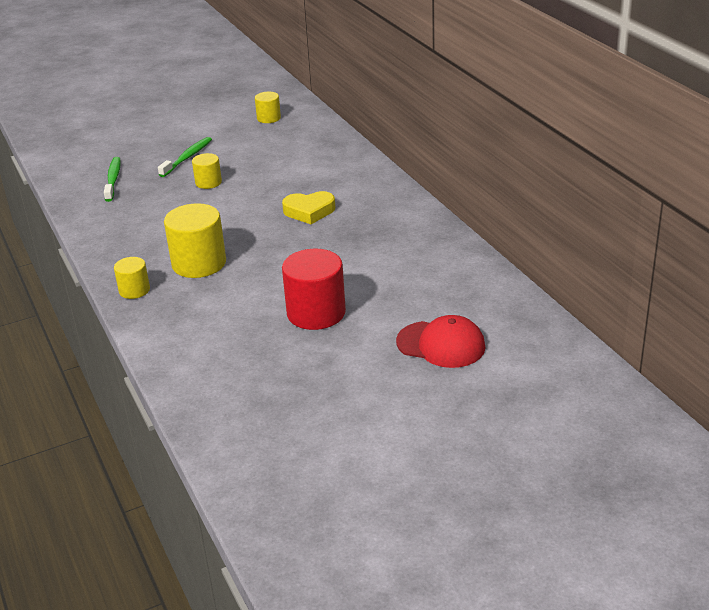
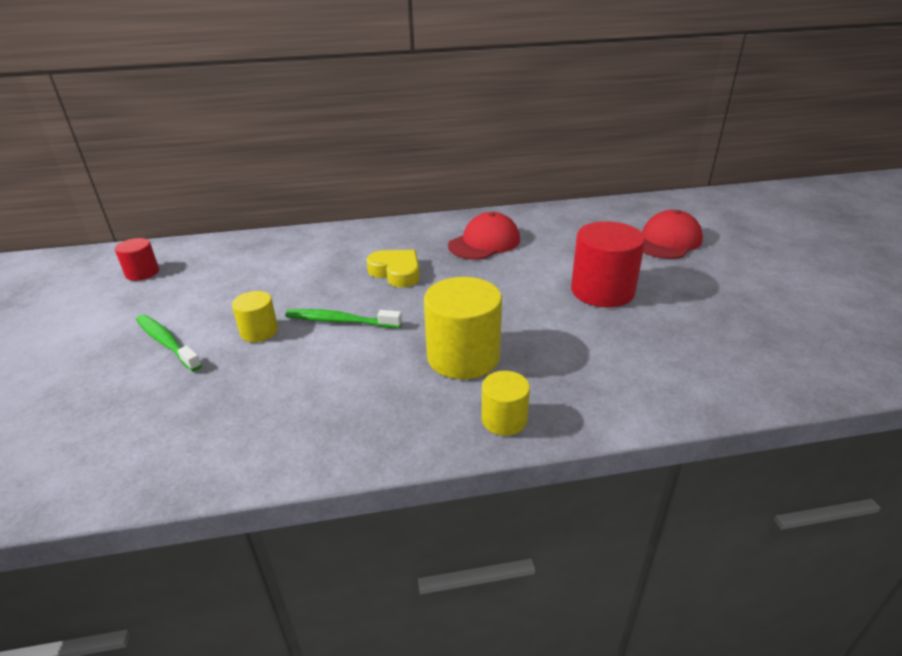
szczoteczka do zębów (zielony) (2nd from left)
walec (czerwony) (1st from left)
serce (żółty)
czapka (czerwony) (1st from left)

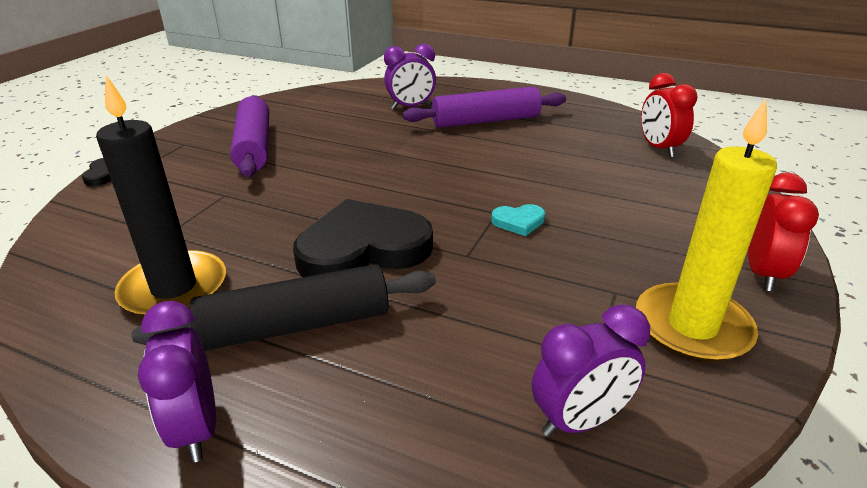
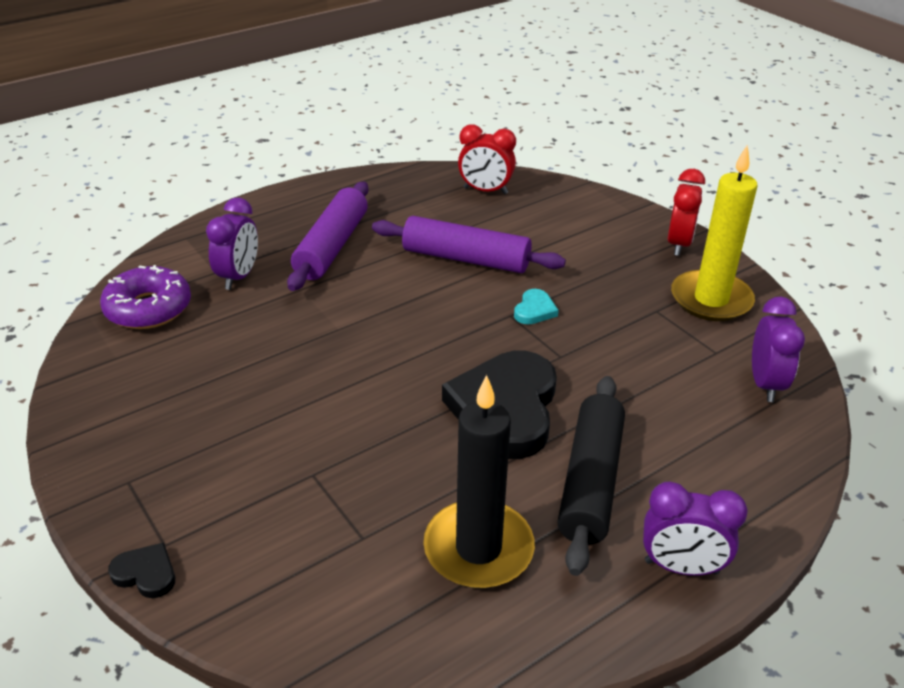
wałek do ciasta (fioletowy) (2nd from left)
budzik (czerwony) (2nd from left)
donut (fioletowy)

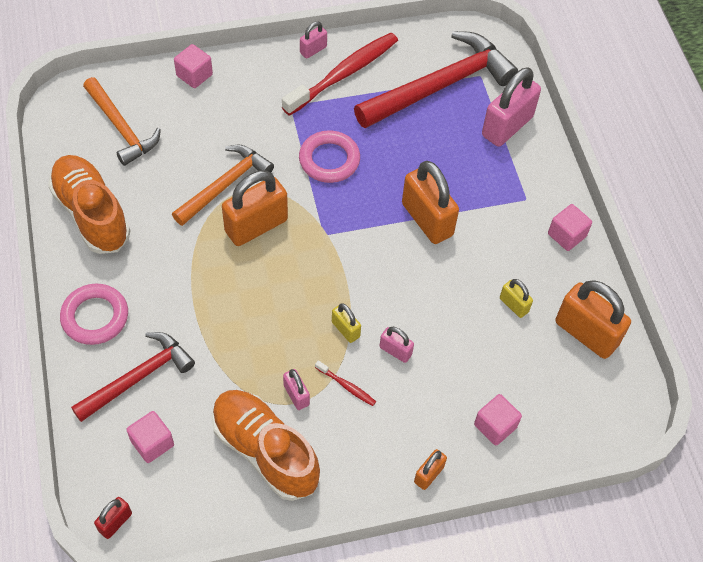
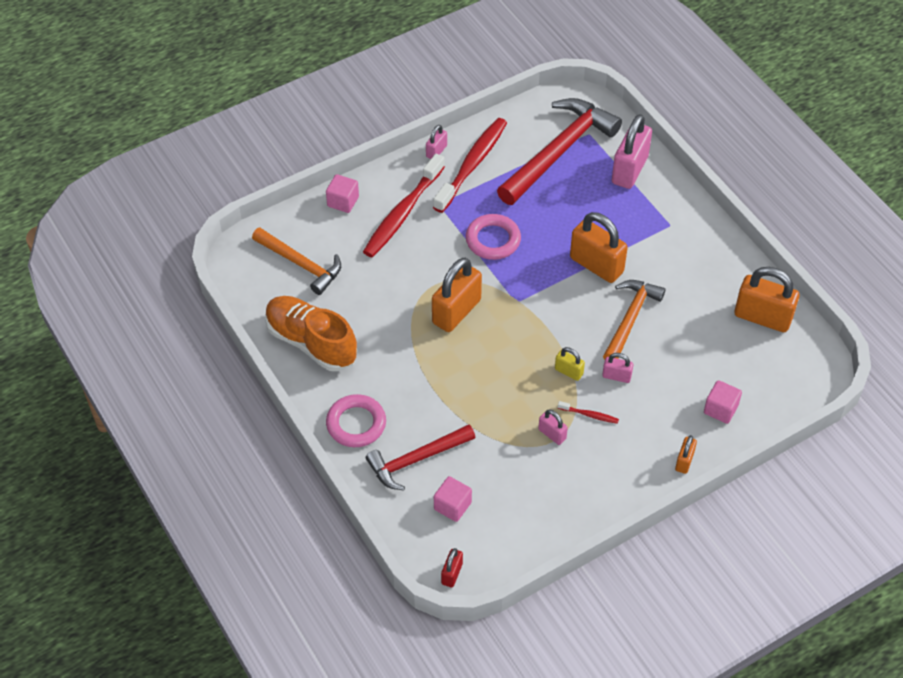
młotek (czerwony) (1st from left)
młotek (pomarańczowy) (2nd from left)
but (pomarańczowy) (2nd from left in the first image)
kłódka (żółty) (2nd from left in the first image)
sześcian (różowy) (4th from left in the first image)
szczoteczka do zębów (czerwony) (1st from left)

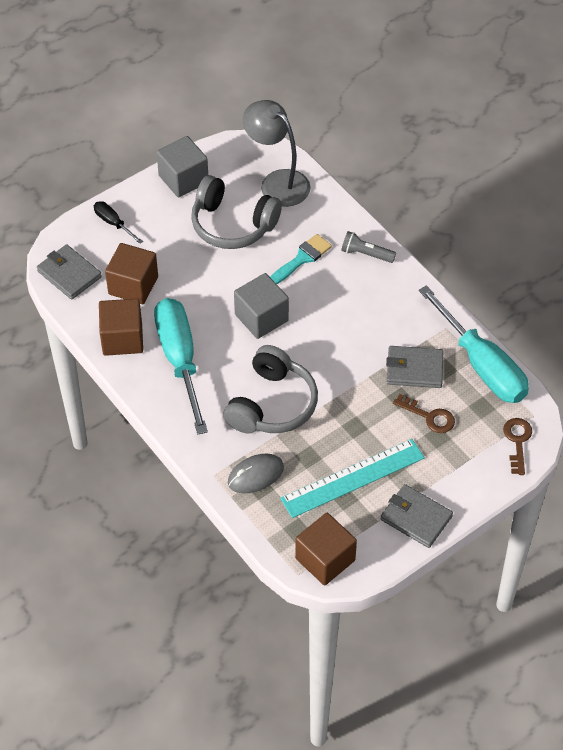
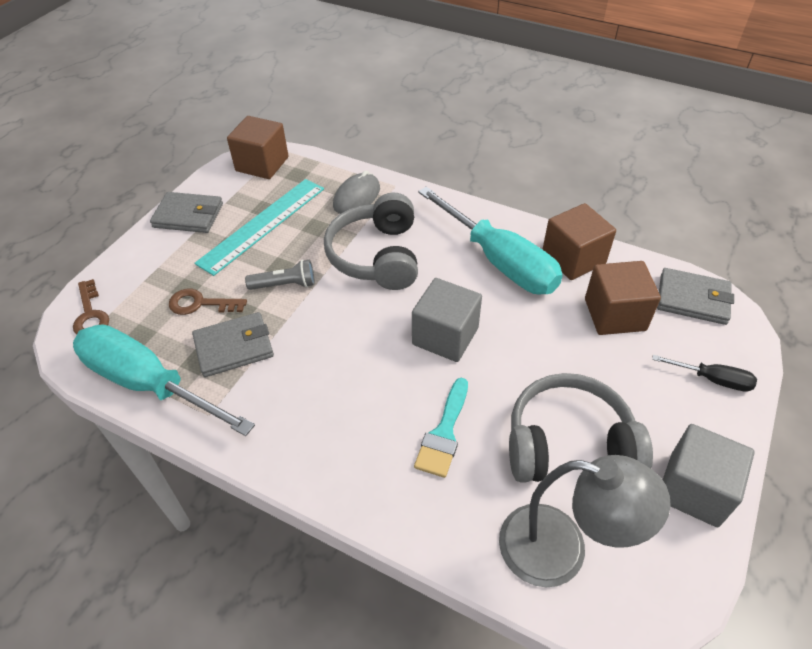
latarka (szary)

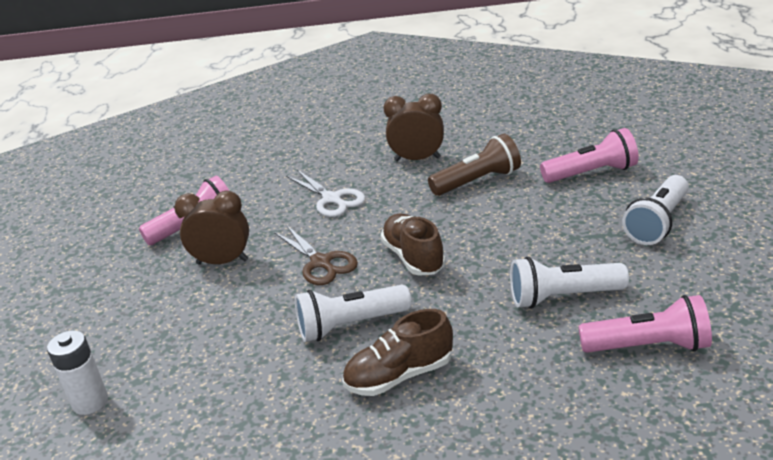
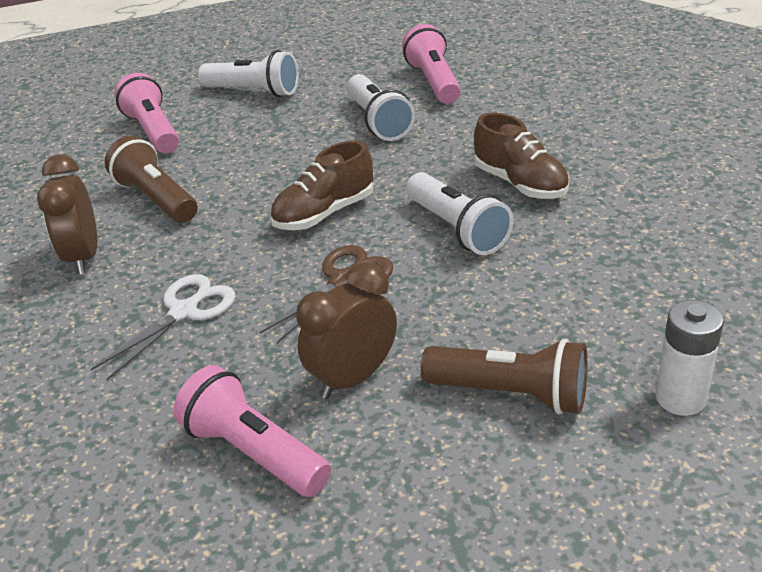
budzik (brązowy) (2nd from left)
latarka (brązowy) (2nd from left)

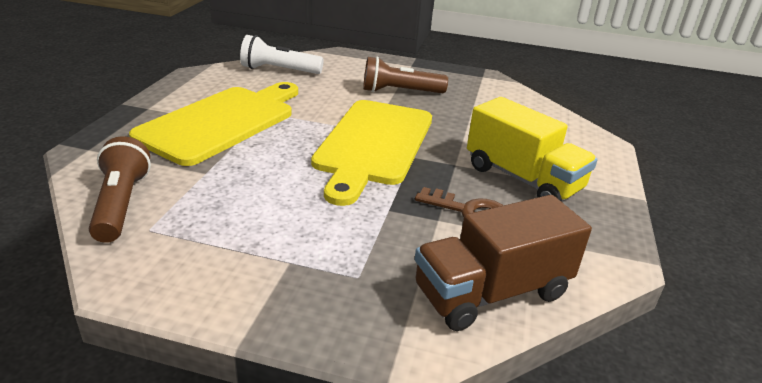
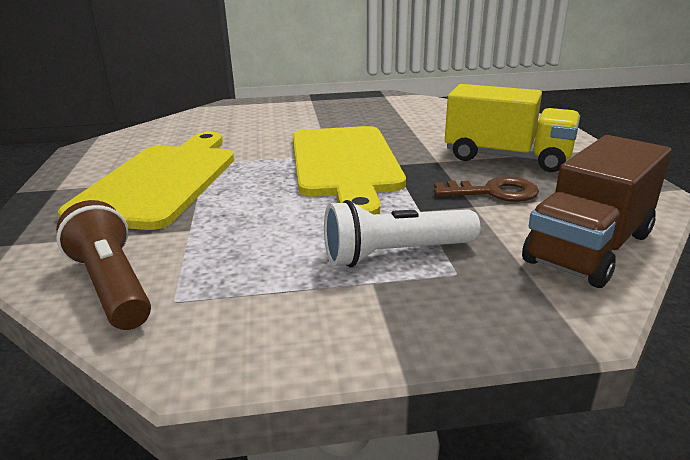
latarka (biały)
latarka (brązowy) (2nd from left in the first image)

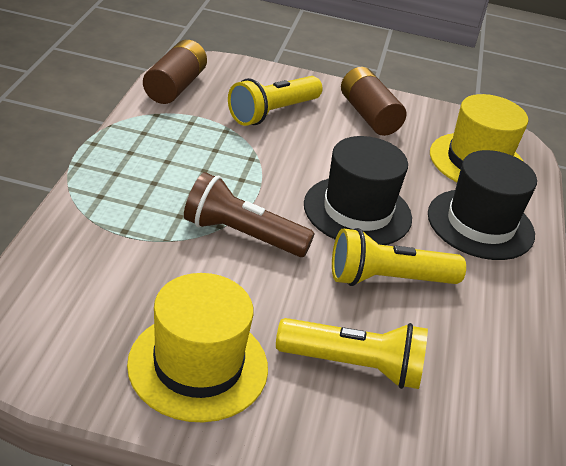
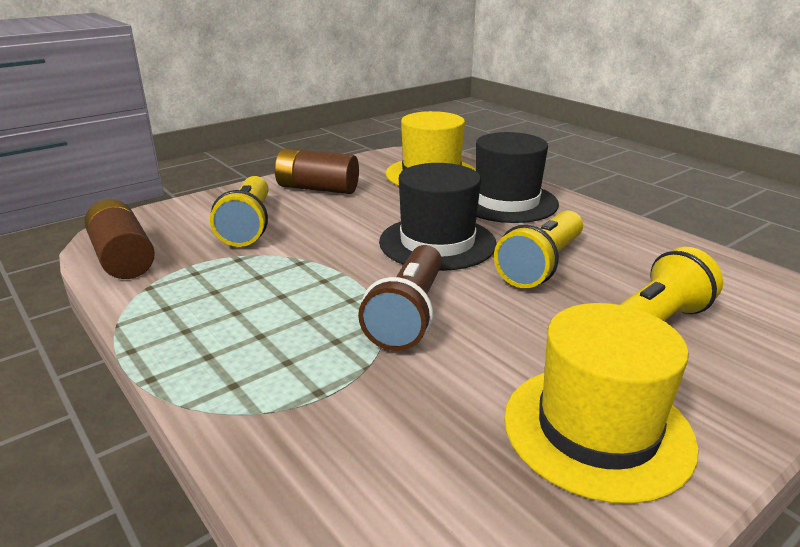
latarka (brązowy)

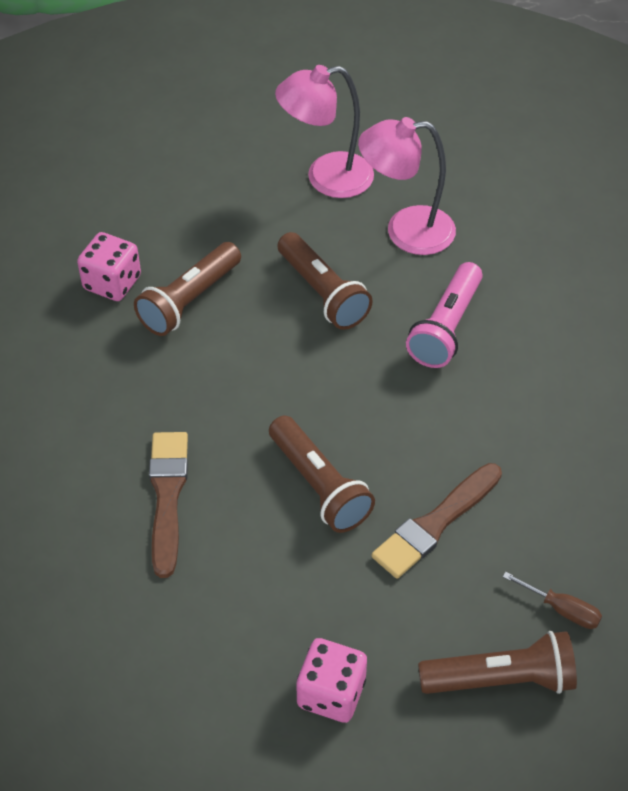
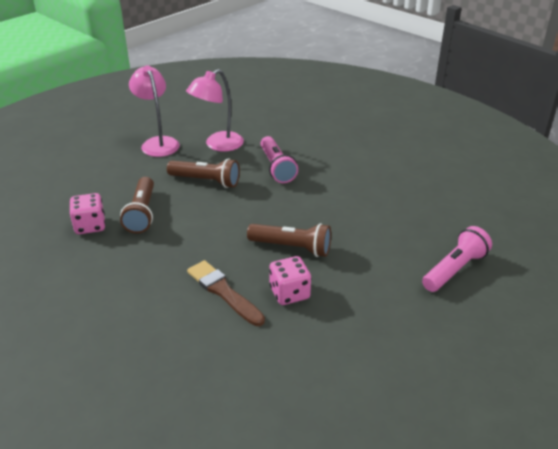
lampka (różowy) (1st from left)
kostka do gry (różowy) (2nd from left)
pędzel (brązowy) (2nd from left in the first image)
latarka (różowy) (2nd from left)
śrubokręt (brązowy)

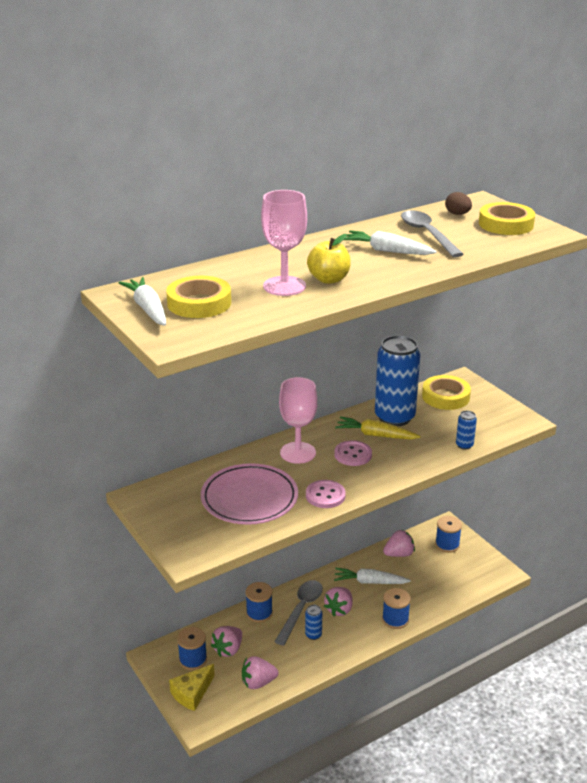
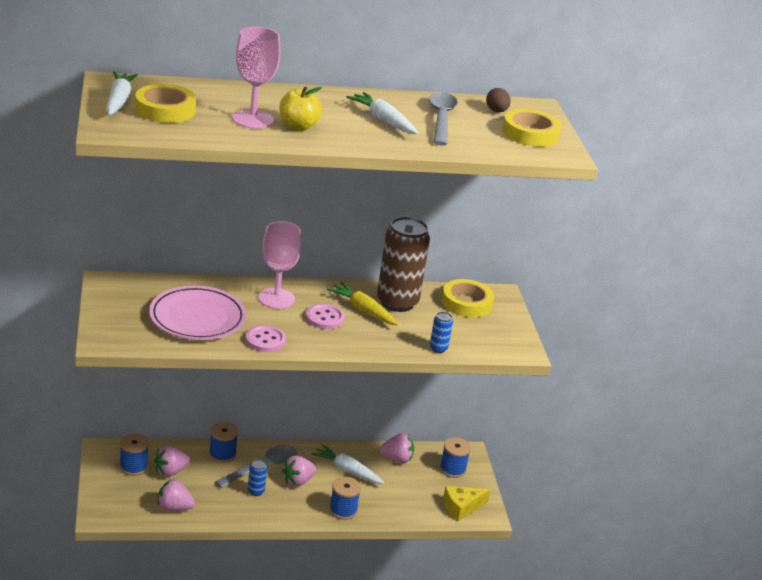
ser (żółty)
puszka (brązowy)

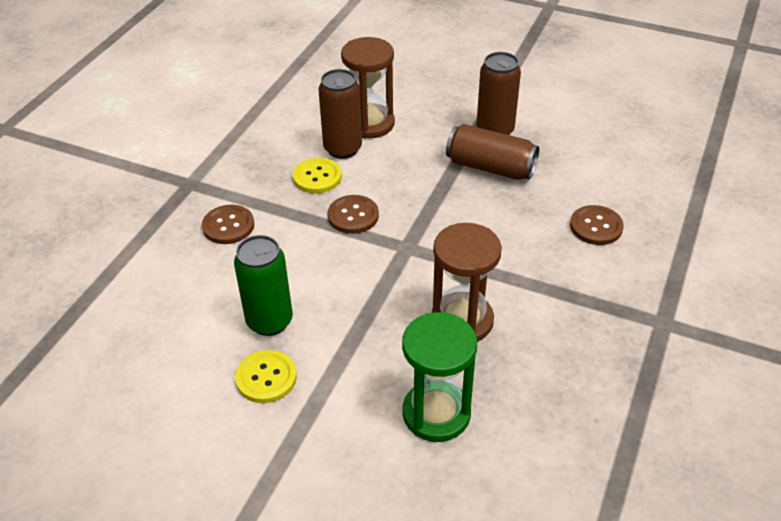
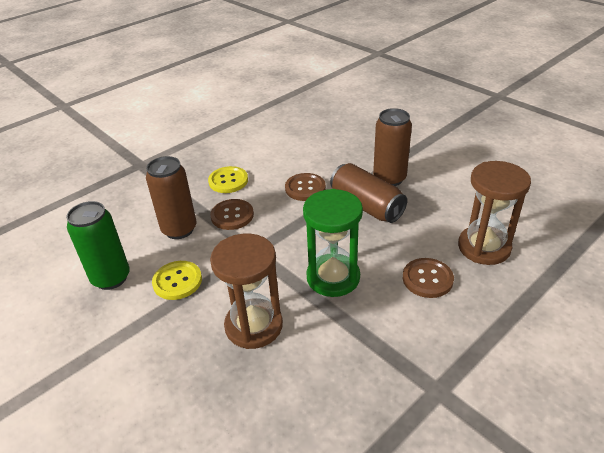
guzik (brązowy) (2nd from left)
guzik (żółty) (1st from left)
puszka (brązowy) (1st from left)
klepsydra (brązowy) (2nd from left)
klepsydra (zielony)

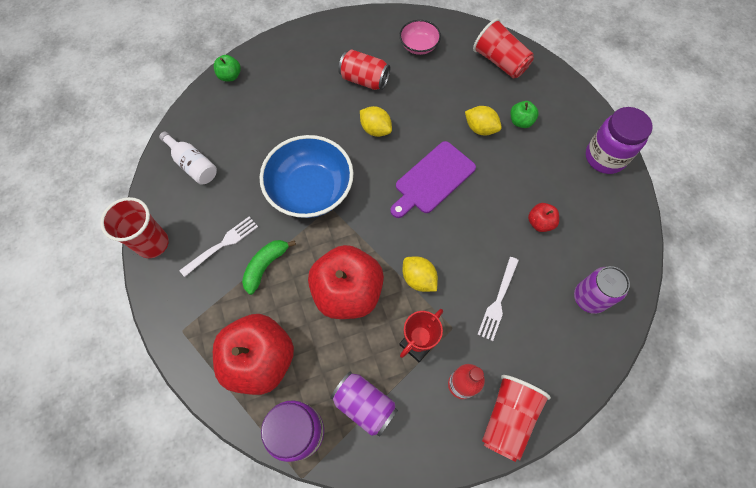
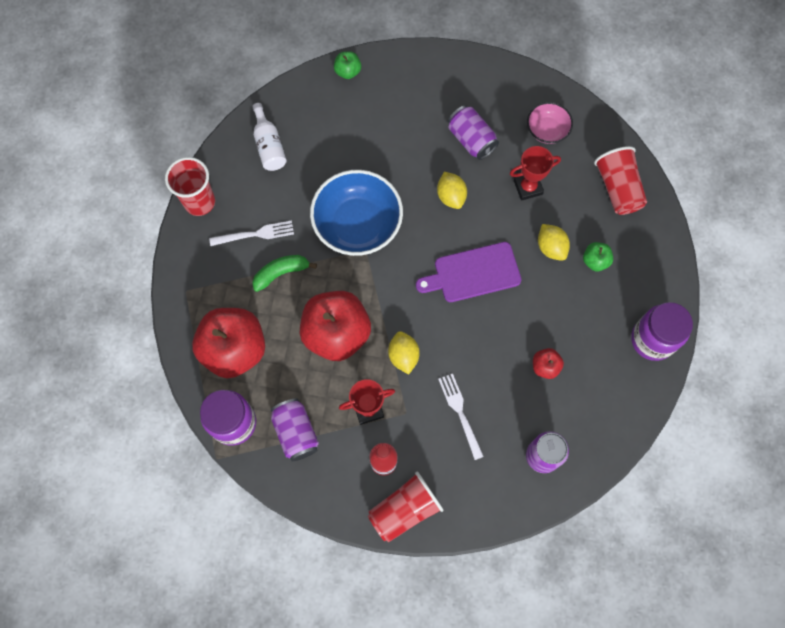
puszka (fioletowy) (2nd from left)
widelec (biały) (2nd from left)
puchar (czerwony) (2nd from left)

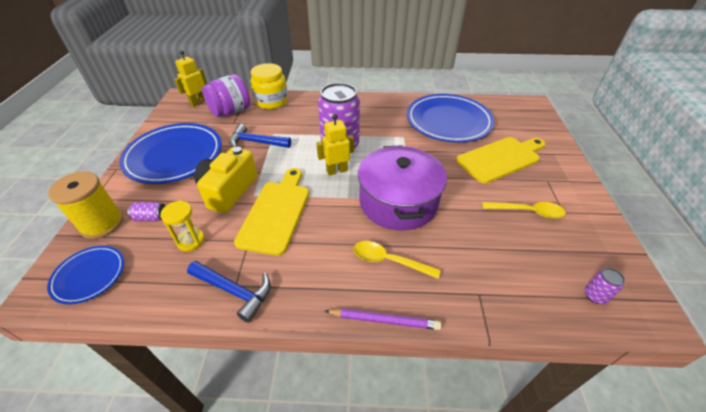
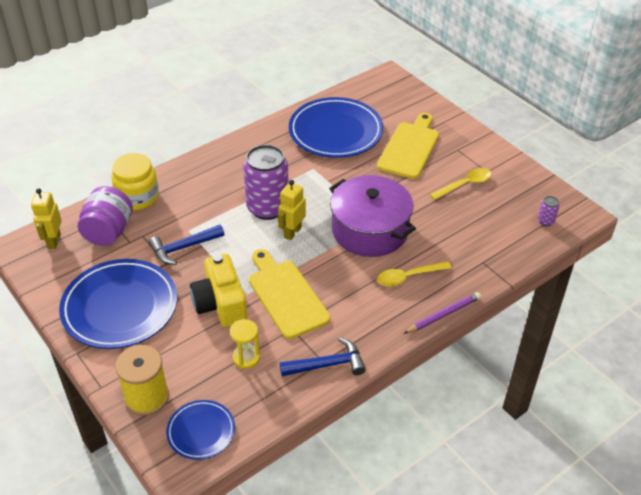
puszka (fioletowy) (1st from left in the first image)

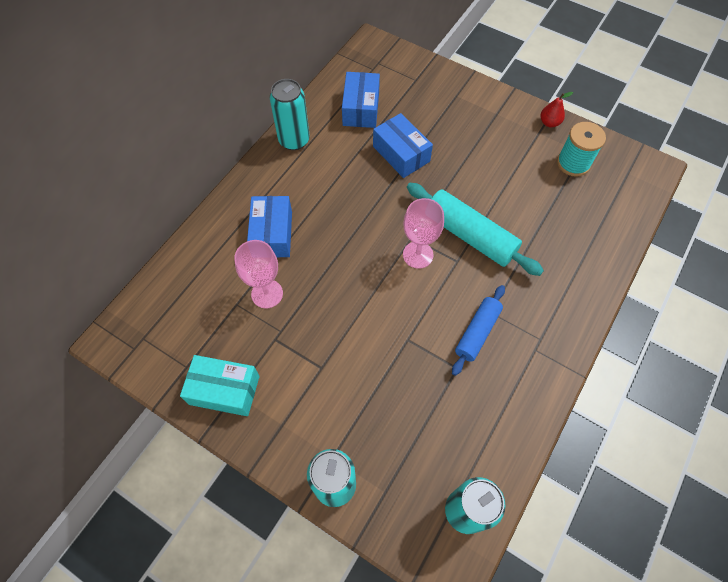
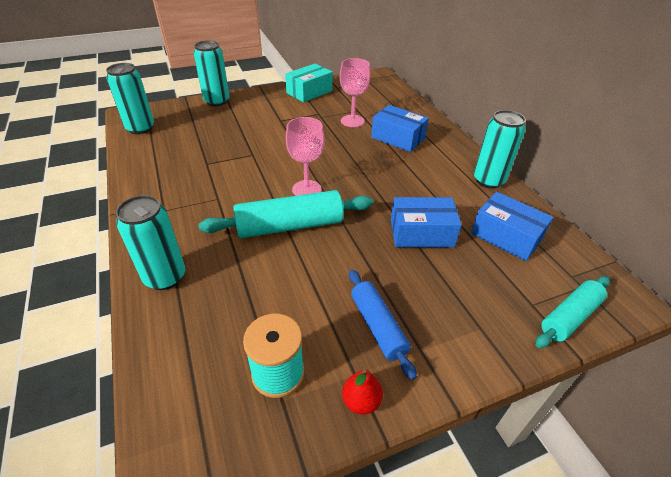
wałek do ciasta (niebieski)
puszka (turkusowy) (2nd from left)
wałek do ciasta (turkusowy) (2nd from left)

